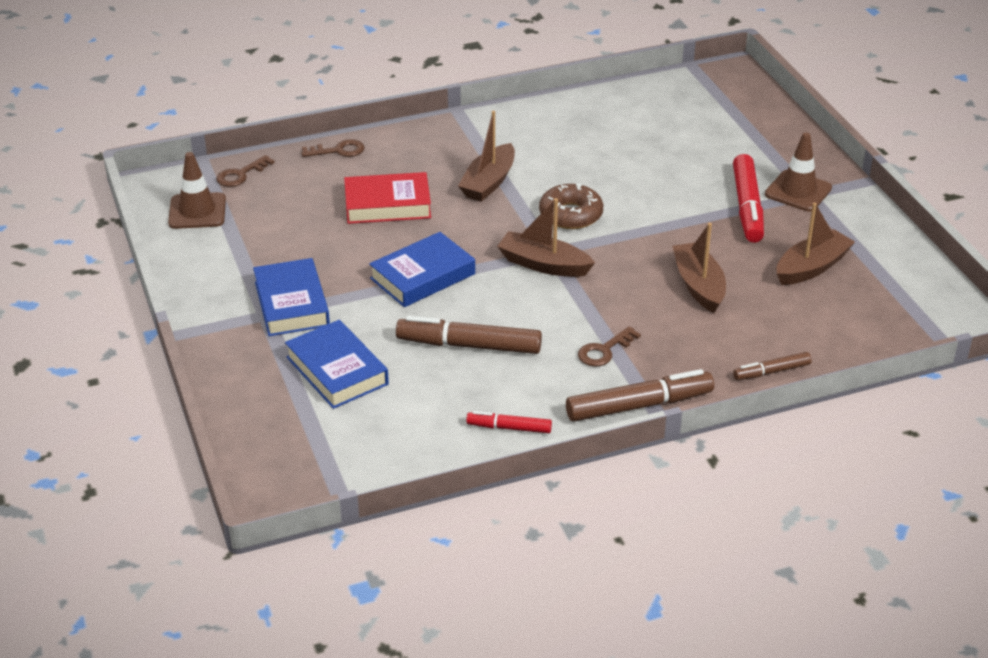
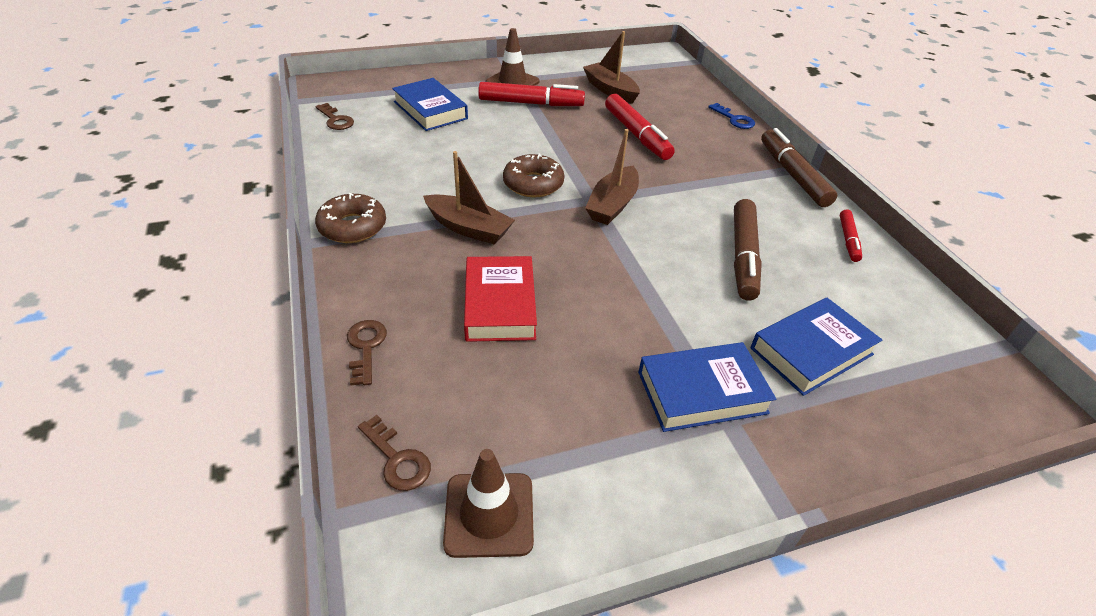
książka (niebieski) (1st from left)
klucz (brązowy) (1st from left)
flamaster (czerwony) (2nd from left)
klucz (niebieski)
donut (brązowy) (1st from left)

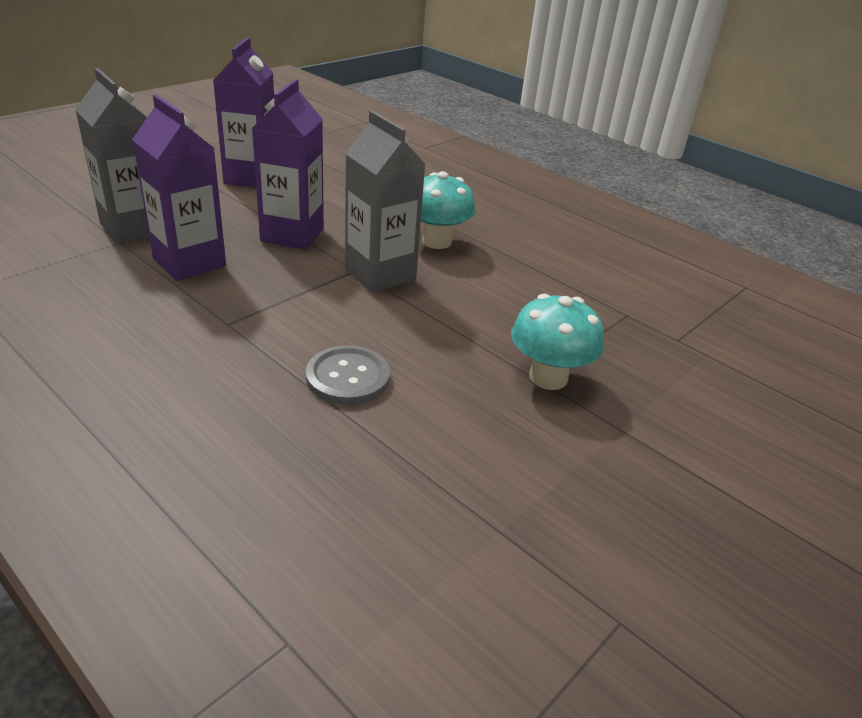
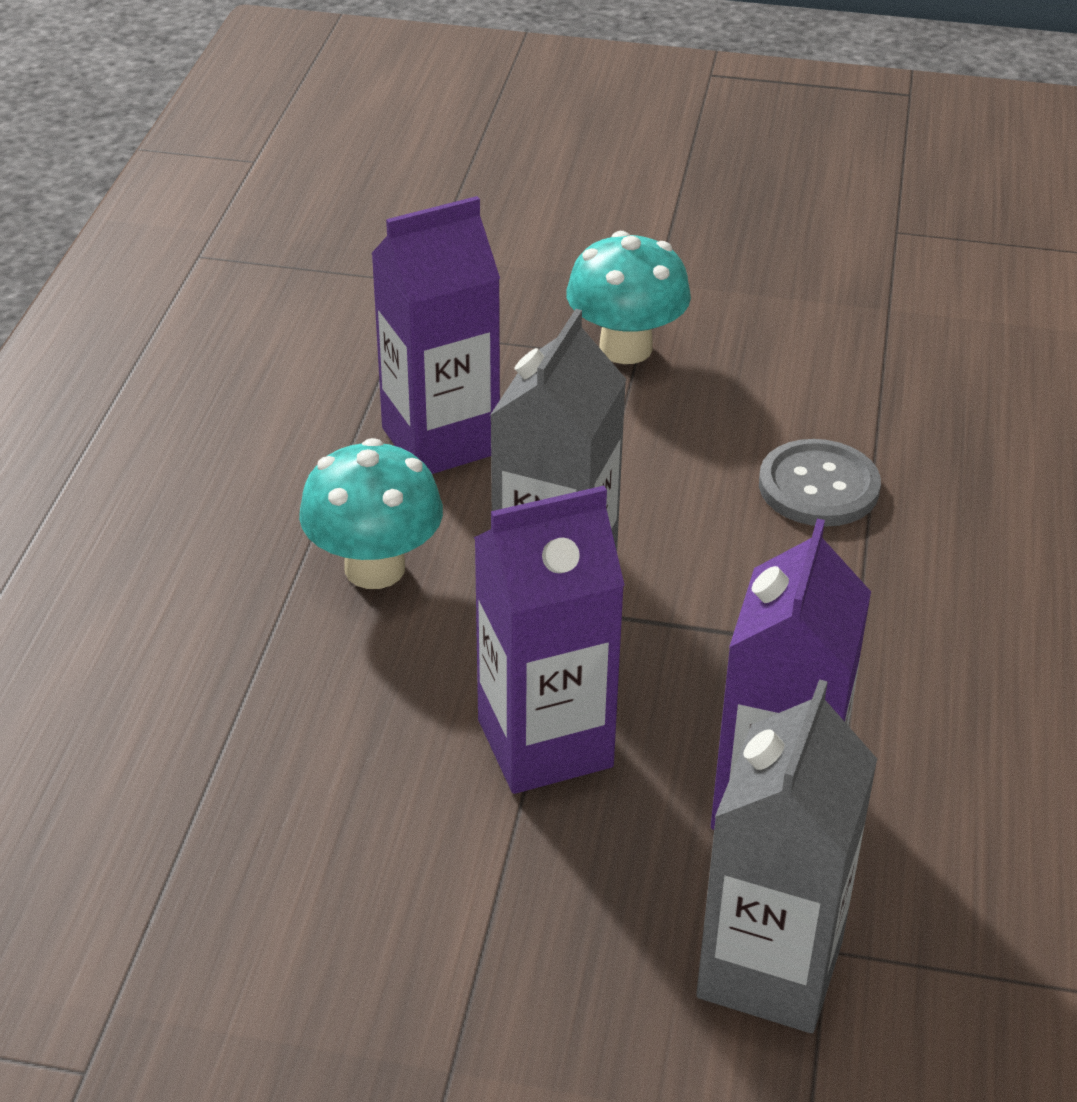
karton mleka (fioletowy) (1st from left)

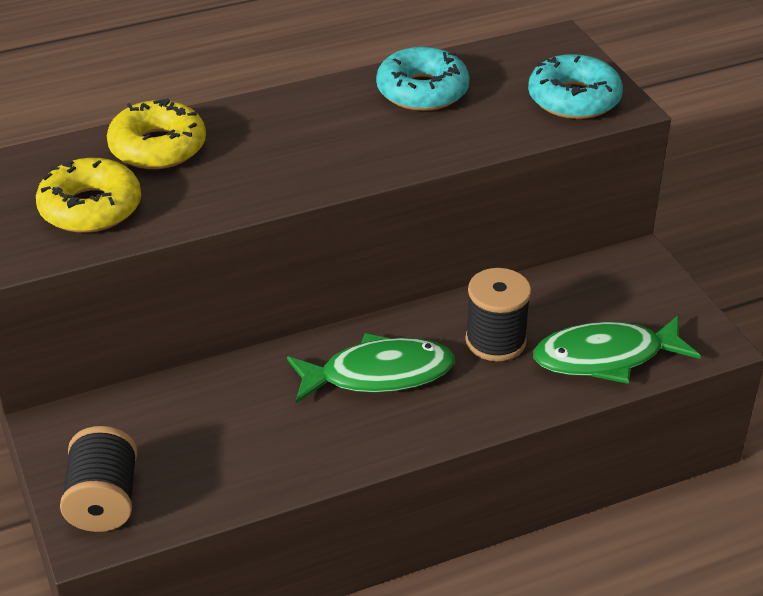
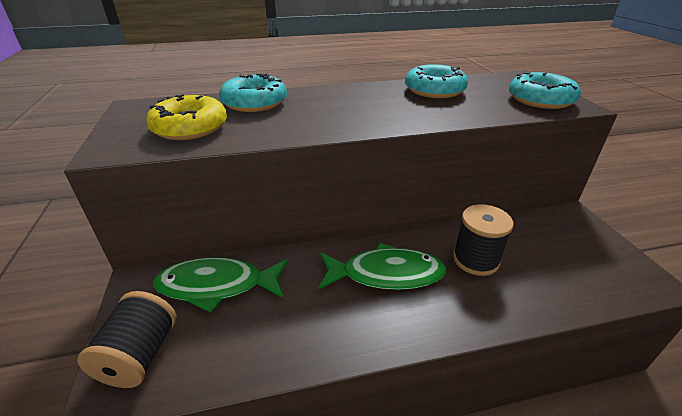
donut (turkusowy) (1st from left)
ryba (zielony) (1st from left)

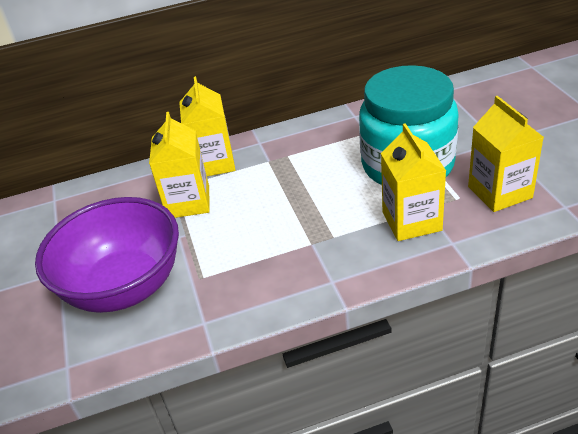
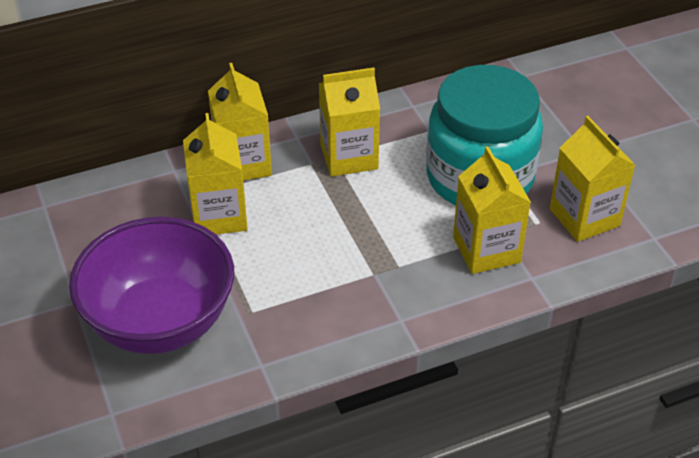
karton mleka (żółty) (3rd from left)

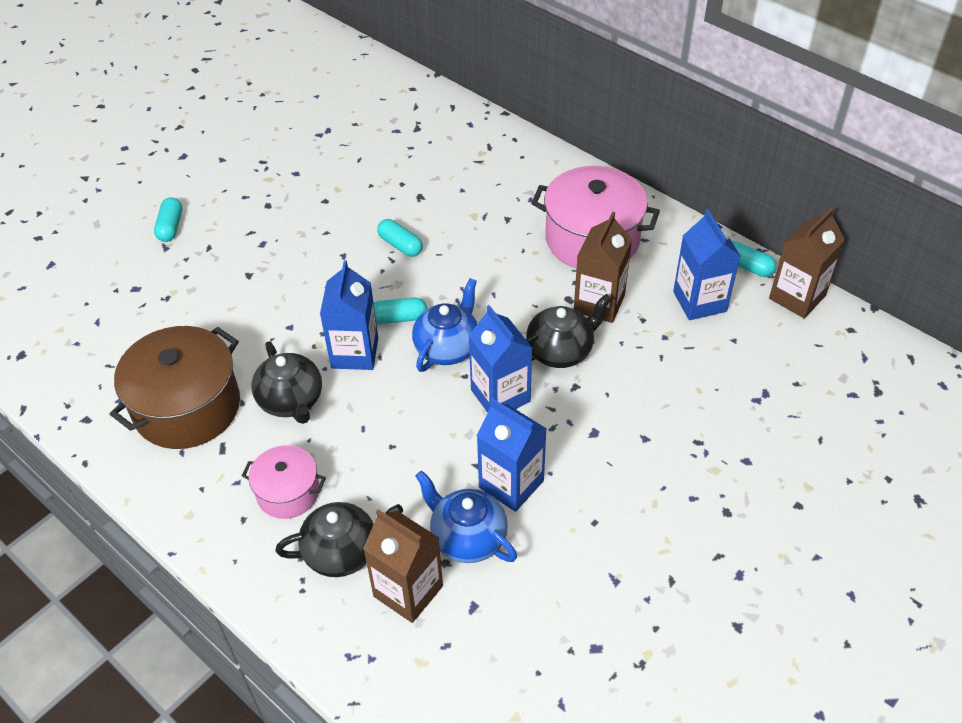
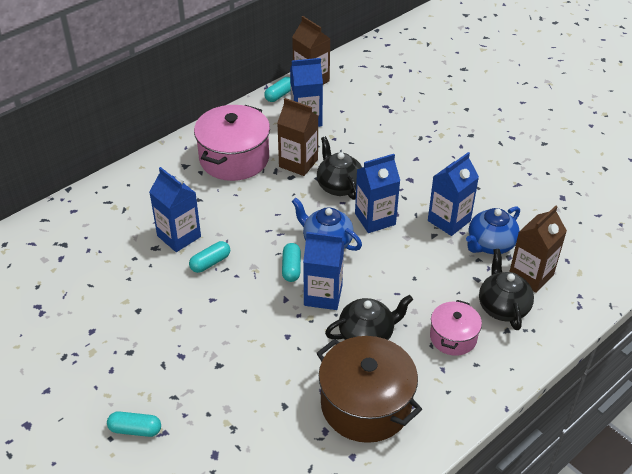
karton mleka (niebieski) (1st from left)

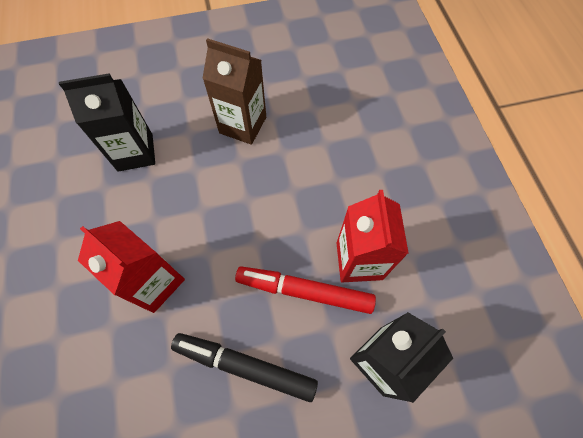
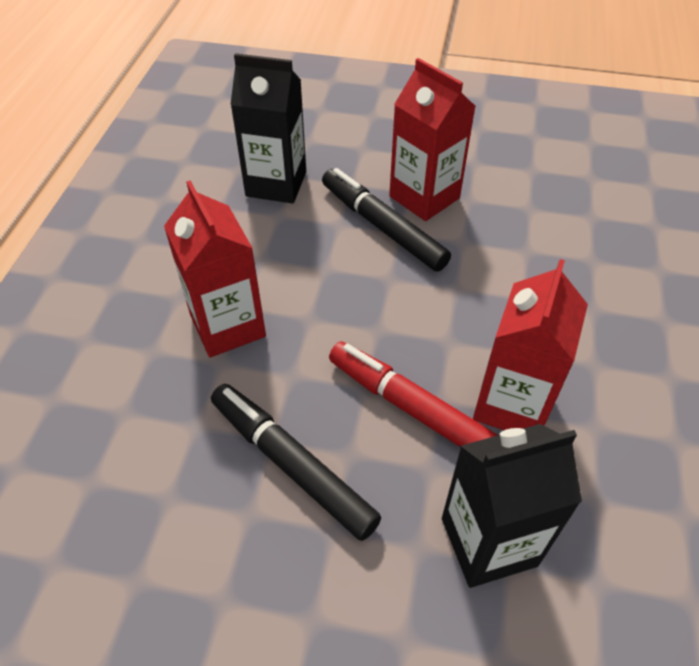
karton mleka (czerwony) (2nd from left)
flamaster (czarny) (2nd from left)

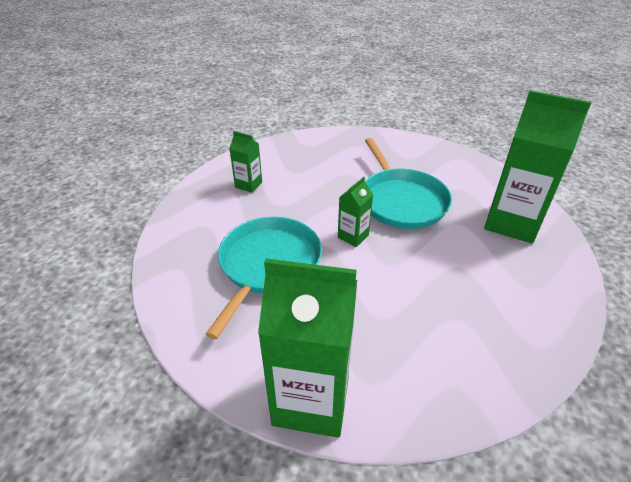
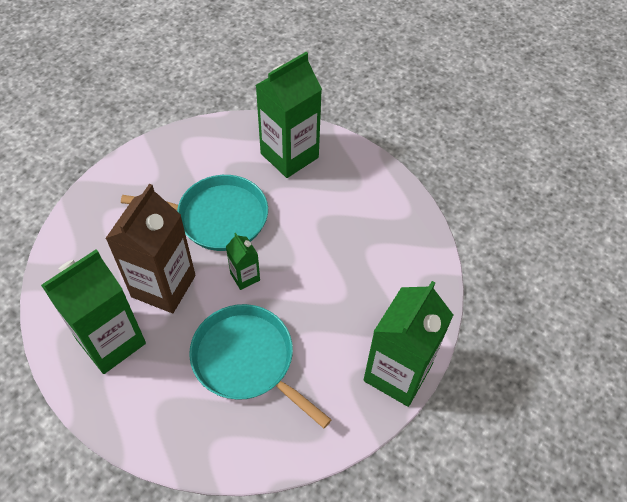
karton mleka (zielony) (1st from left)
karton mleka (brązowy)

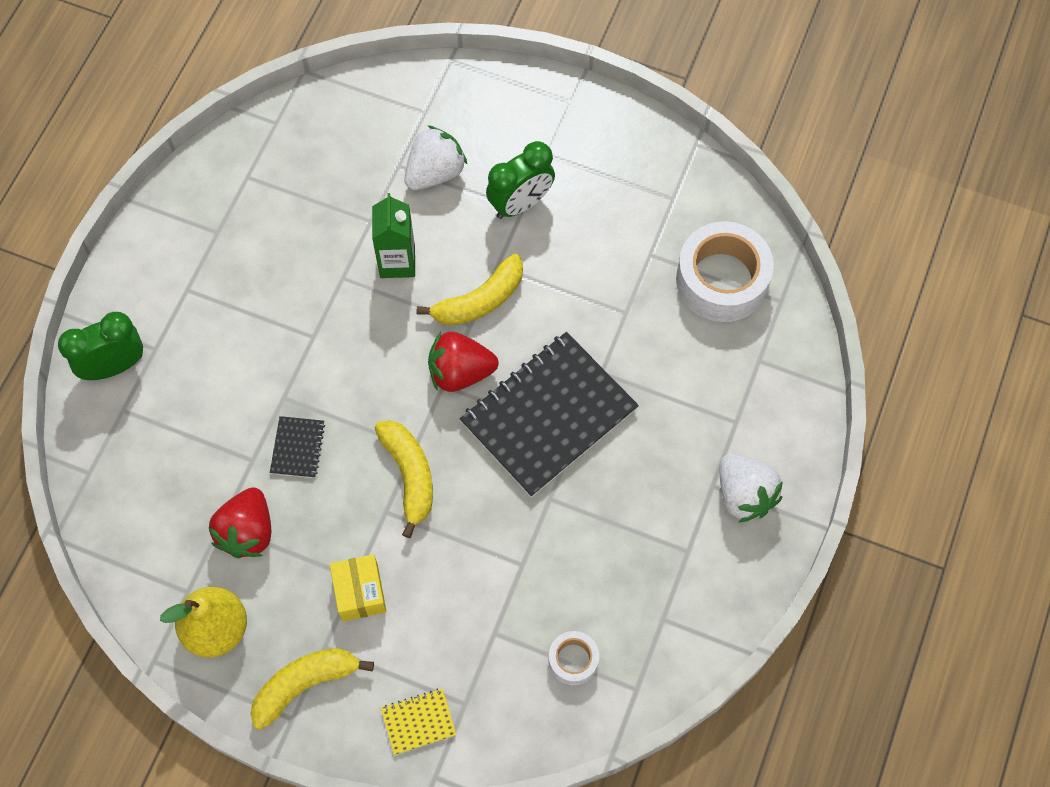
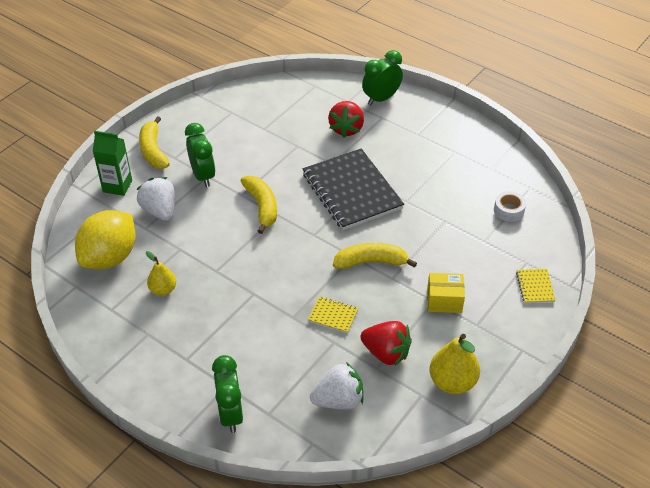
banan (żółty) (1st from left)
zeszyt (żółty) (1st from left)
karton mleka (zielony)
truskawka (czerwony) (1st from left)
taśma klejąca (biały) (2nd from left in the first image)
truskawka (biały) (2nd from left)
cytryna (żółty)
gruszka (żółty) (1st from left)
budzik (zielony) (3rd from left)

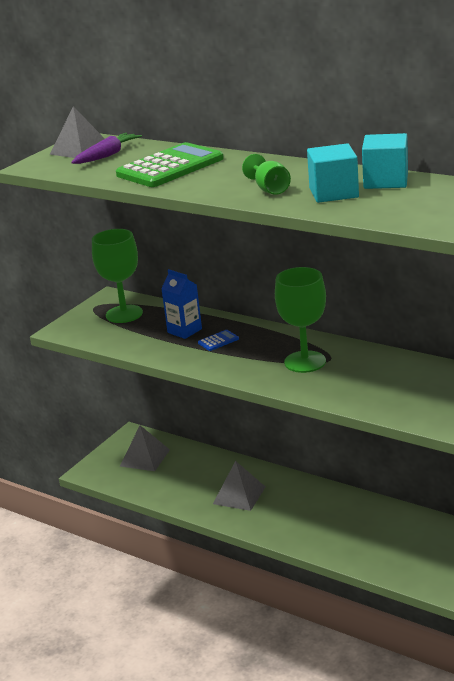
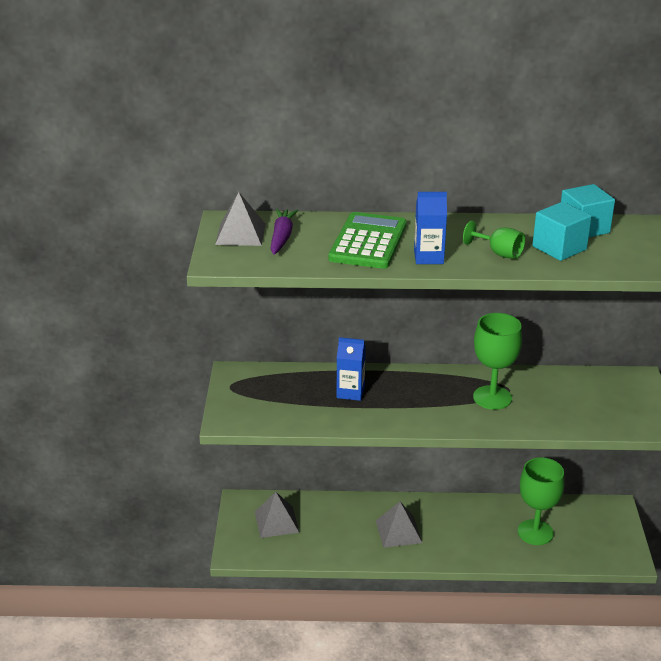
kielich (zielony) (3rd from left)
kalkulator (niebieski)
karton mleka (niebieski) (2nd from left)

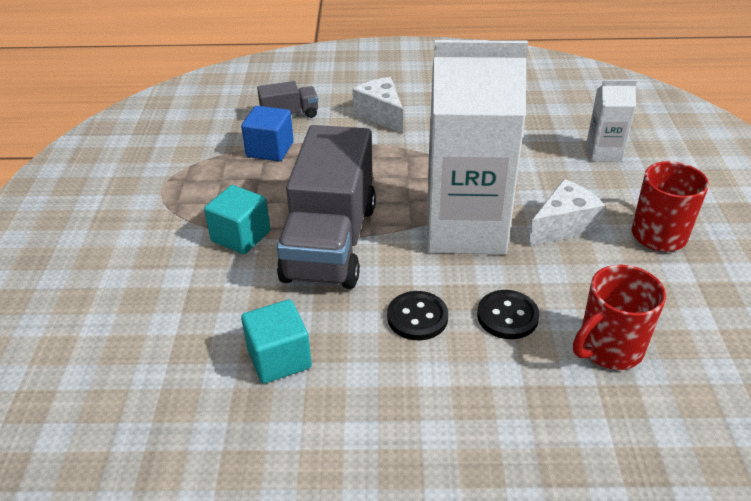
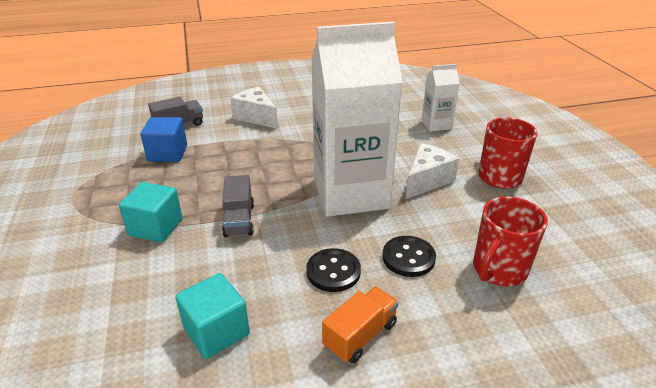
ciężarówka (szary) (2nd from left)
ciężarówka (pomarańczowy)

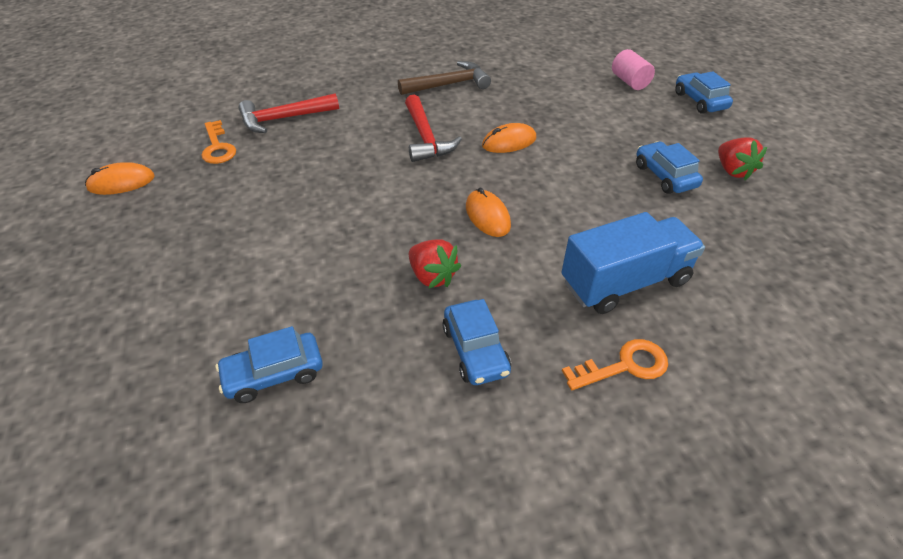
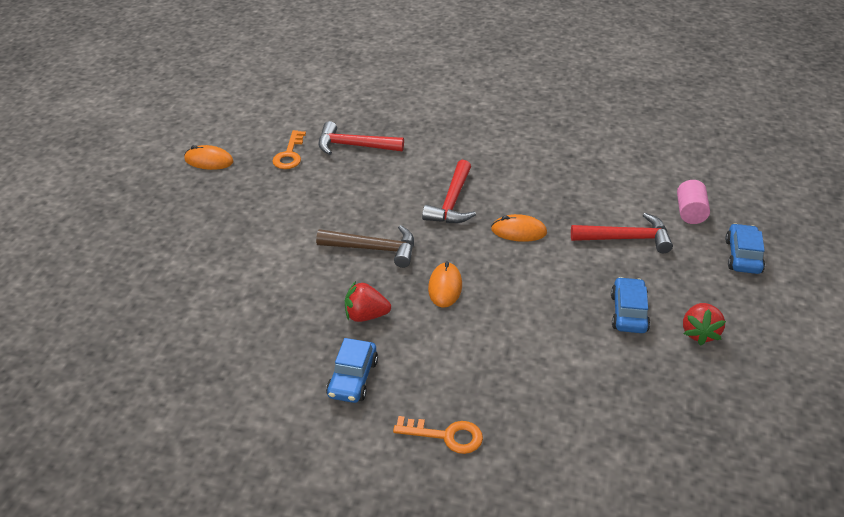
samochód (niebieski) (1st from left in the first image)
młotek (brązowy)
truskawka (czerwony) (1st from left)
ciężarówka (niebieski)
młotek (czerwony) (3rd from left)

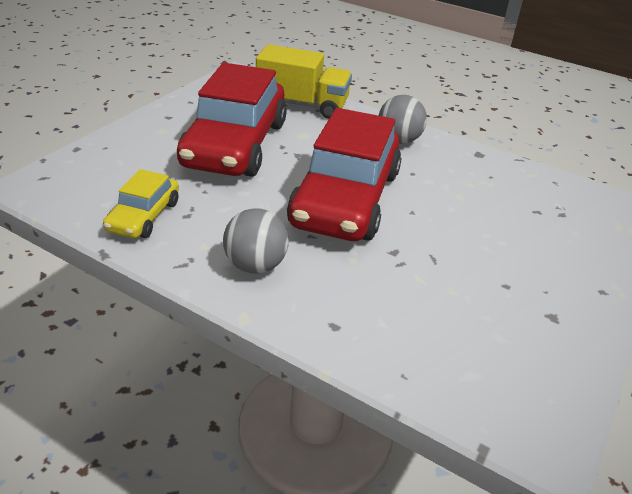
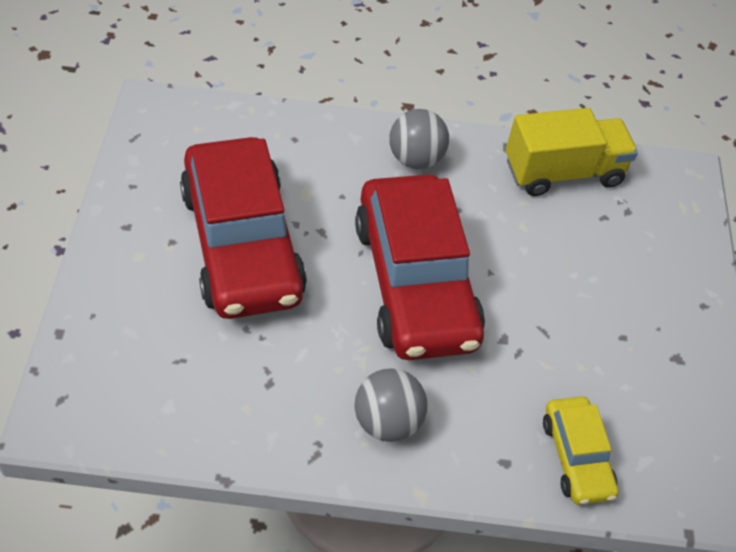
samochód (żółty)
ciężarówka (żółty)

